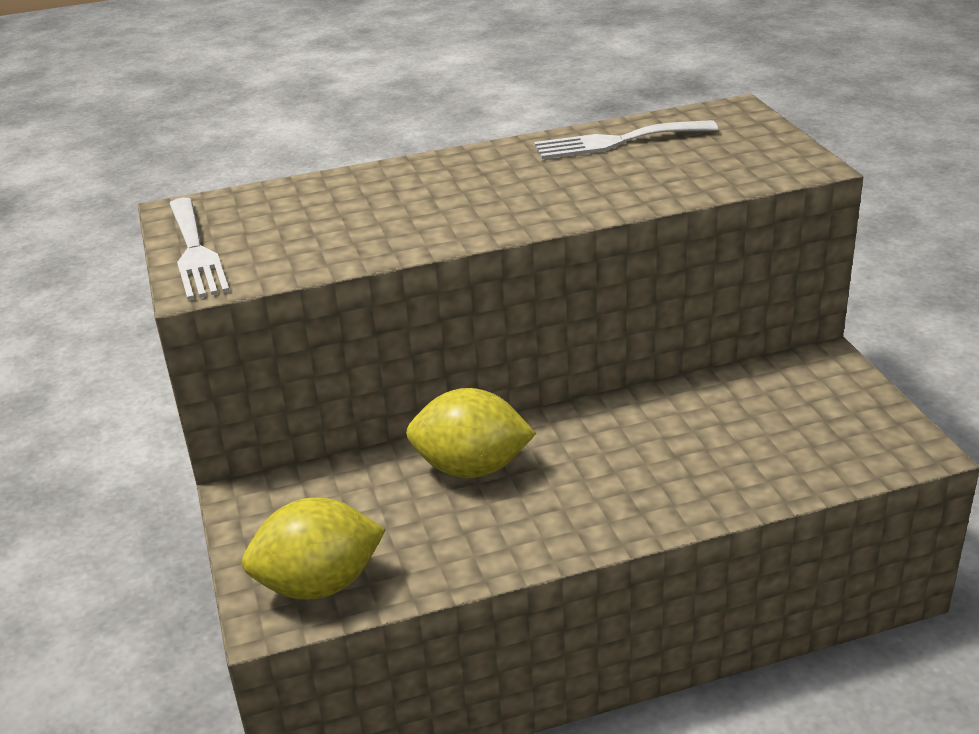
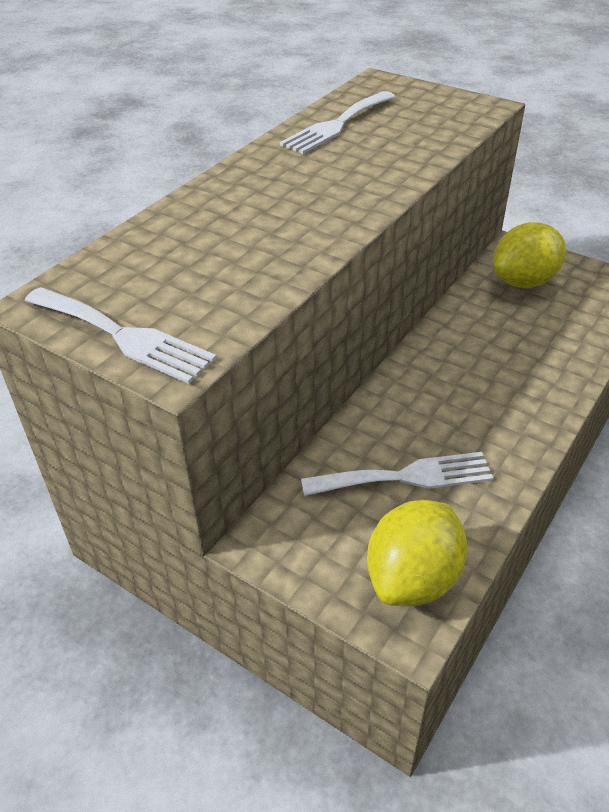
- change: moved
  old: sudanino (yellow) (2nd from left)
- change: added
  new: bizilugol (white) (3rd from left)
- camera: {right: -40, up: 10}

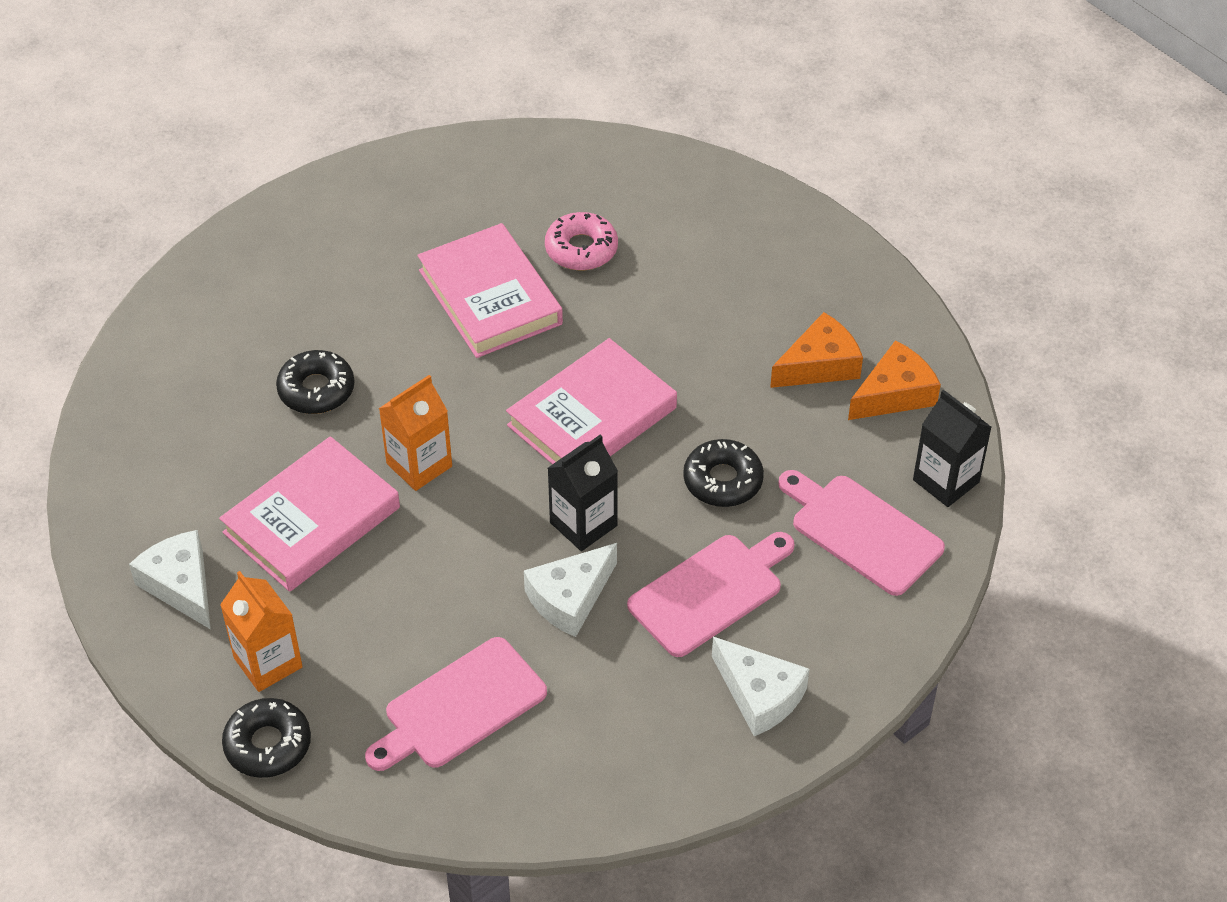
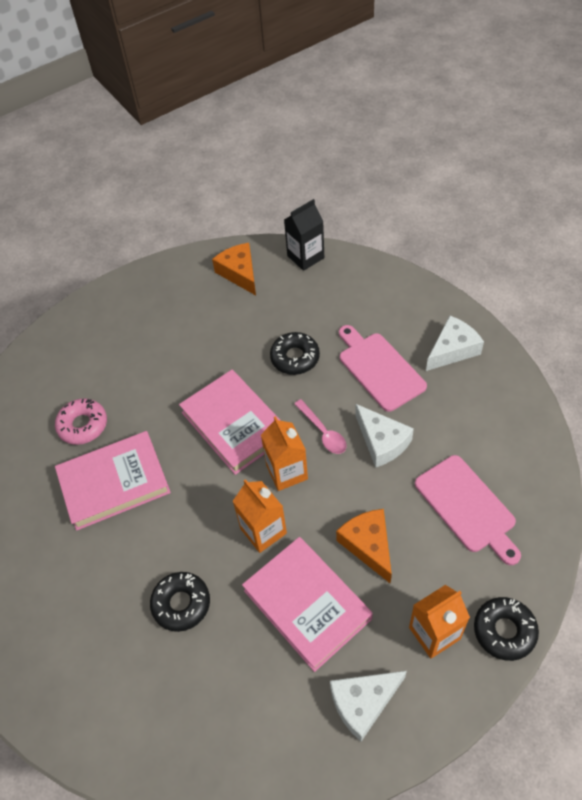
- change: replaced
  old: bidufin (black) (1st from left)
  new: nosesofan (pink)
- change: moved
  old: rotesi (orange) (1st from left in the first image)
  new: rotesi (orange) (2nd from left)
- change: removed
  old: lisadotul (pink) (3rd from left)
- change: added
  new: bidufin (orange) (2nd from left)
- camera: {right: -80, up: 5}

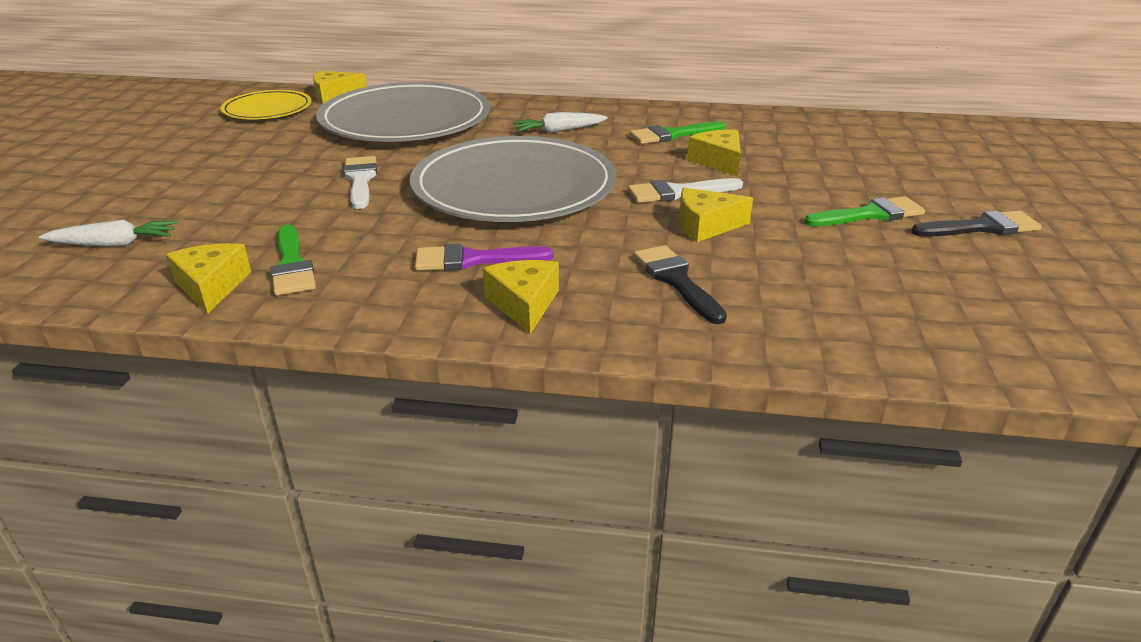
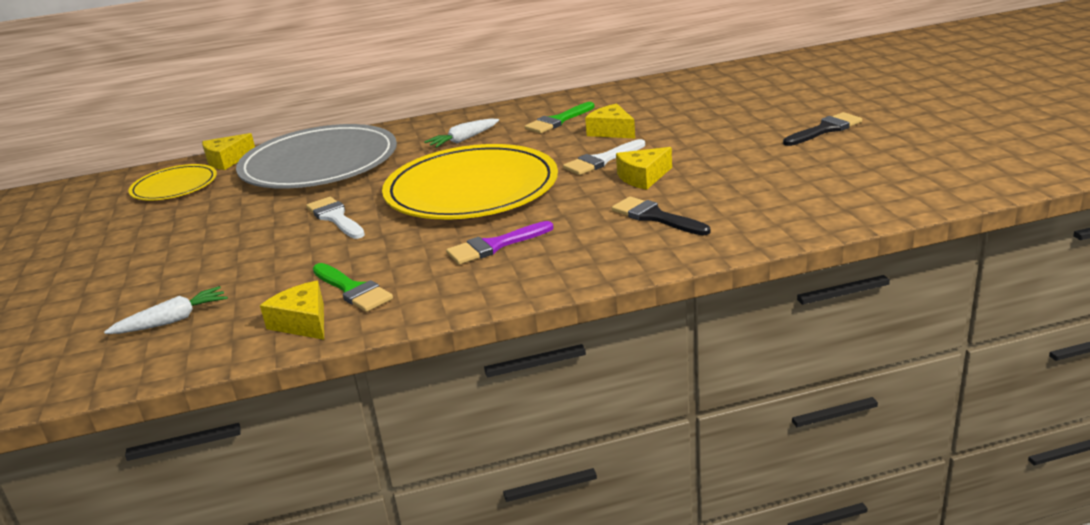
- change: recoloured
  old: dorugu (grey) (2nd from left)
  new: dorugu (yellow) (2nd from left)
- change: removed
  old: rotesi (yellow) (3rd from left)
- change: removed
  old: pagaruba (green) (3rd from left)
- camera: {right: -20, up: -5}

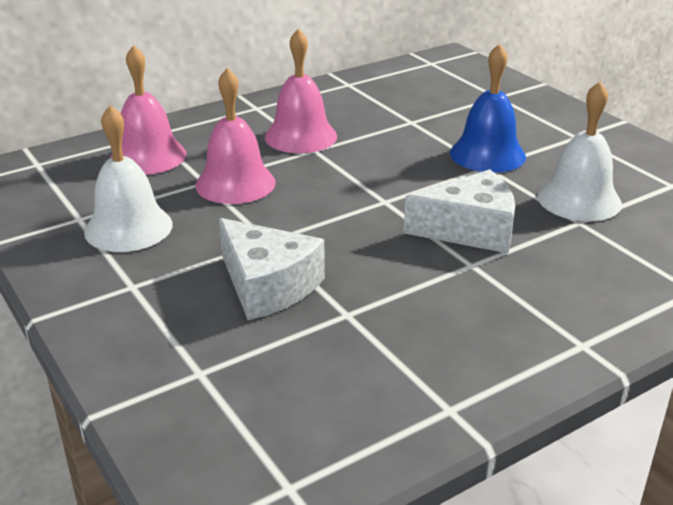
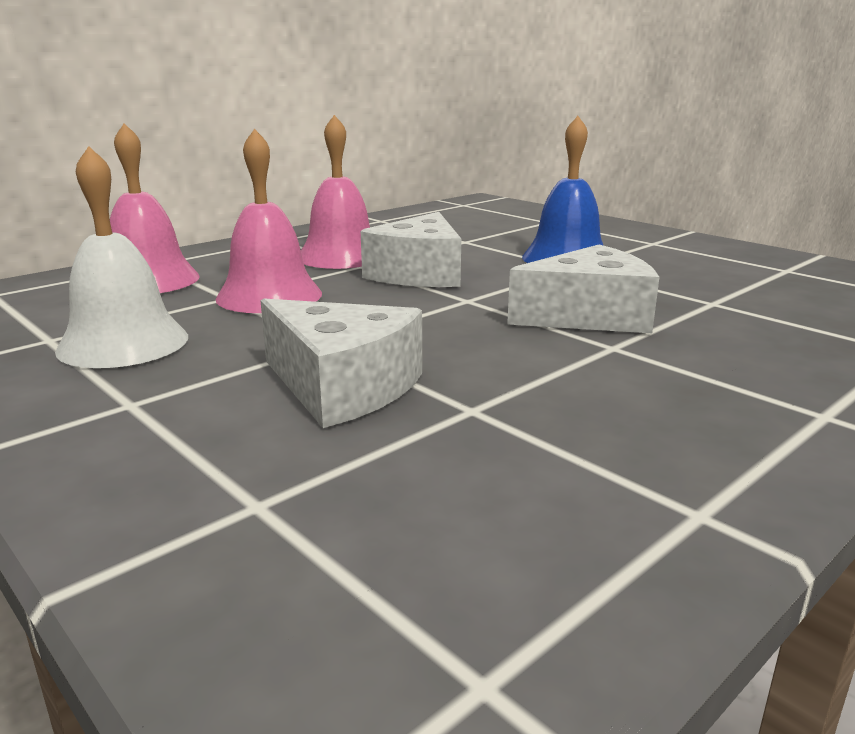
- change: removed
  old: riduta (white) (2nd from left)
- change: added
  new: rotesi (white) (2nd from left)
- camera: {right: -10, up: -10}

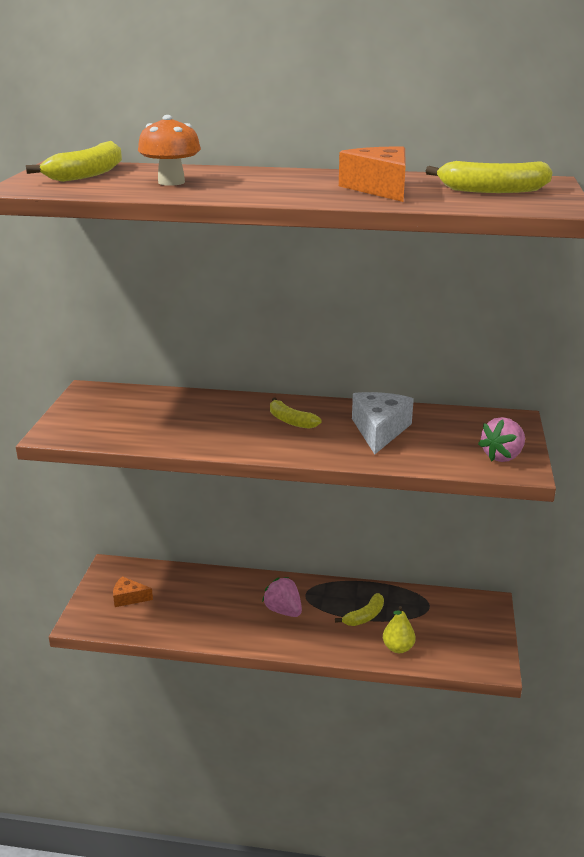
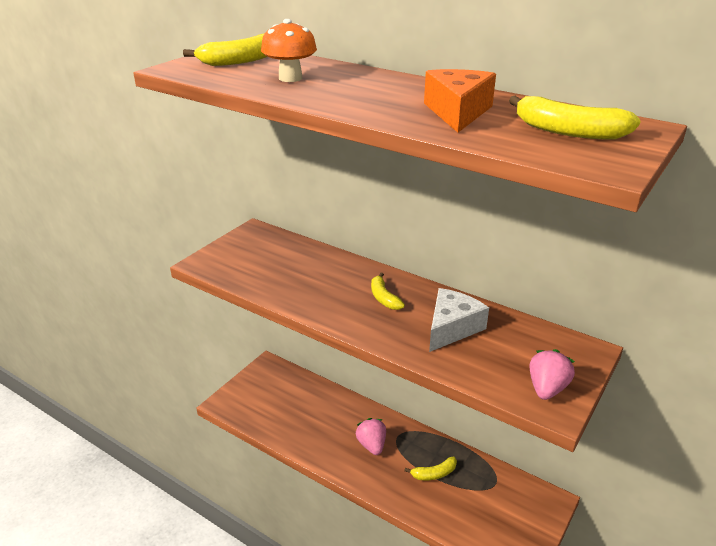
- change: removed
  old: rotesi (orange) (1st from left)
- change: removed
  old: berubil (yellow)
- change: turned
  old: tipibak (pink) (2nd from left)
  degrees: 135
- camera: {right: 25, up: 5}

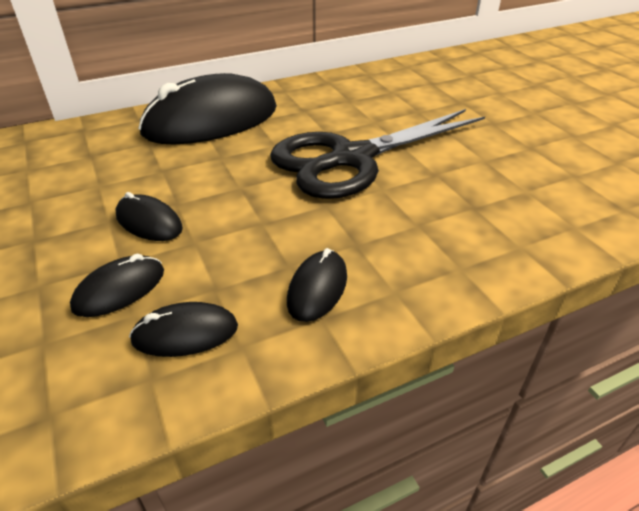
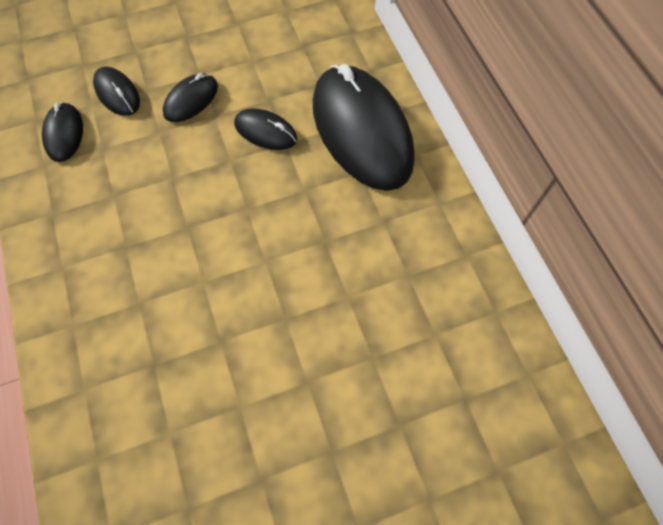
- change: removed
  old: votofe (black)
- change: moved
  old: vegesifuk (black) (5th from left in the first image)
  new: vegesifuk (black) (4th from left)
- camera: {right: 95, up: 25}

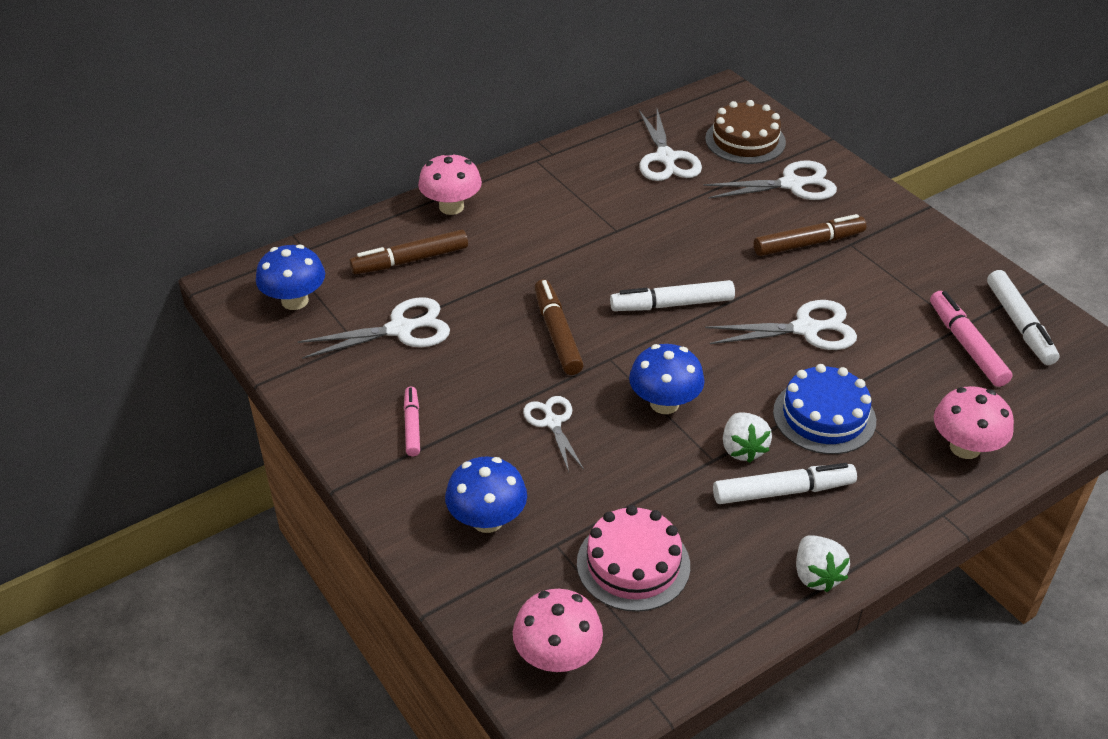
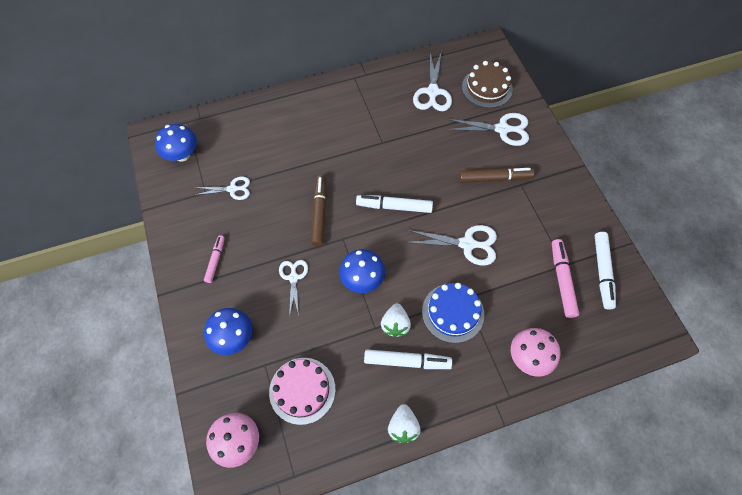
- change: resized
  old: votofe (white) (1st from left)
  factor: 0.64
- change: removed
  old: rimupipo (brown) (1st from left)
- change: removed
  old: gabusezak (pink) (1st from left)
- camera: {right: 15, up: 20}

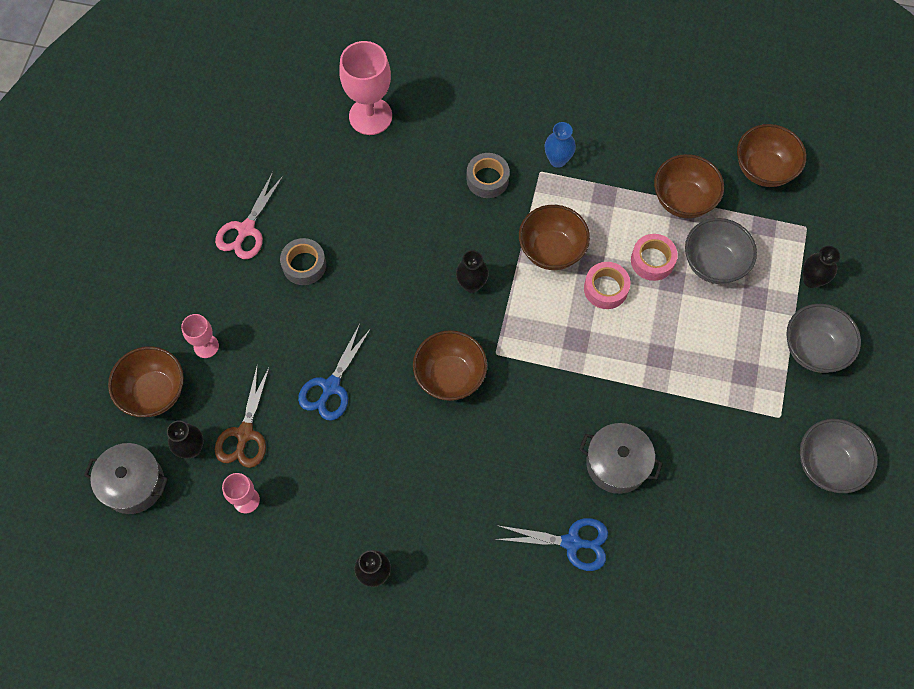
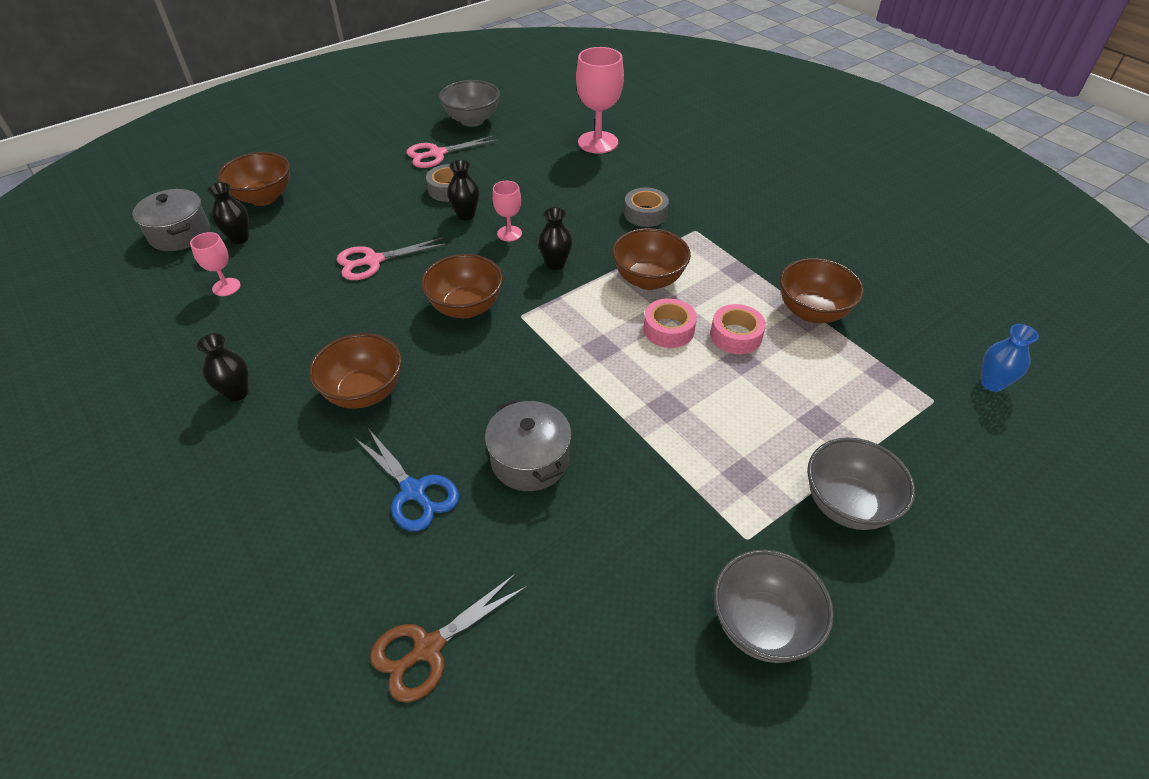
- change: moved
  old: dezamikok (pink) (1st from left in the first image)
  new: dezamikok (pink) (2nd from left)
- change: moved
  old: votofe (brown)
- change: recoloured
  old: votofe (blue) (1st from left)
  new: votofe (pink) (1st from left)
- change: moved
  old: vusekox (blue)
- change: moved
  old: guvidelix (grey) (1st from left)
- change: moved
  old: guvidelix (brown) (5th from left in the first image)
  new: guvidelix (brown) (2nd from left)
- change: moved
  old: vusekox (black) (4th from left in the first image)
  new: vusekox (black) (3rd from left)
- camera: {right: 40, up: -20}

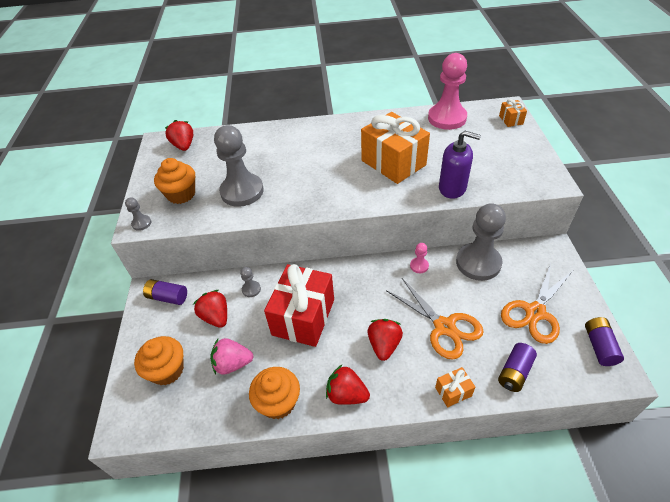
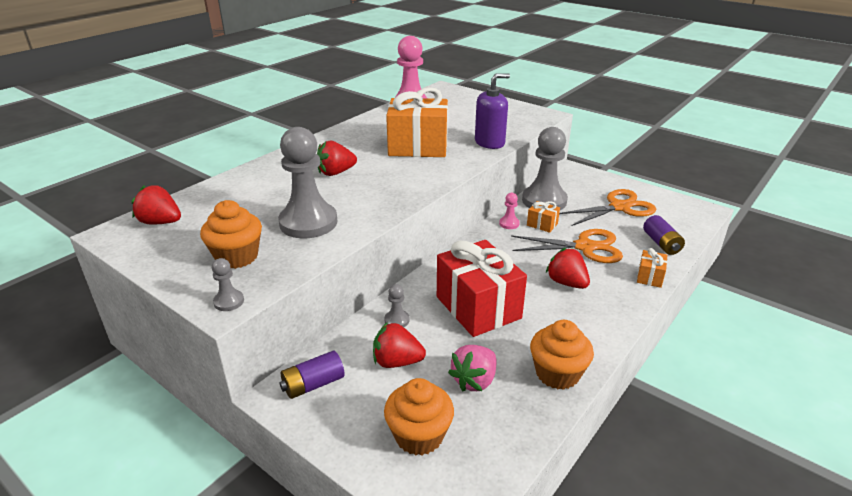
- change: moved
  old: tipibak (red) (3rd from left in the first image)
  new: tipibak (red) (2nd from left)
- change: moved
  old: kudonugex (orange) (3rd from left in the first image)
  new: kudonugex (orange) (2nd from left)
- change: turned
  old: votofe (orange) (2nd from left)
  degrees: -105
- change: removed
  old: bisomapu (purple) (3rd from left)
- camera: {right: -50, up: -15}

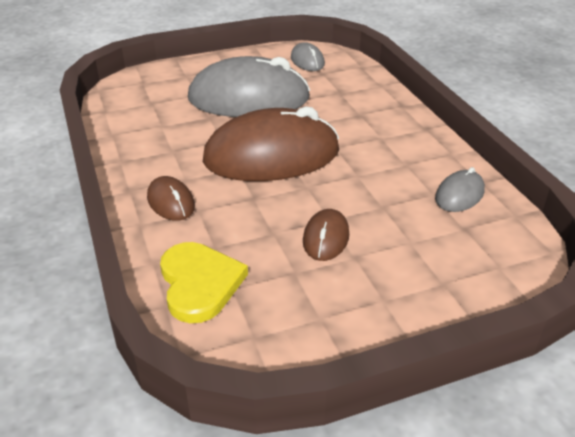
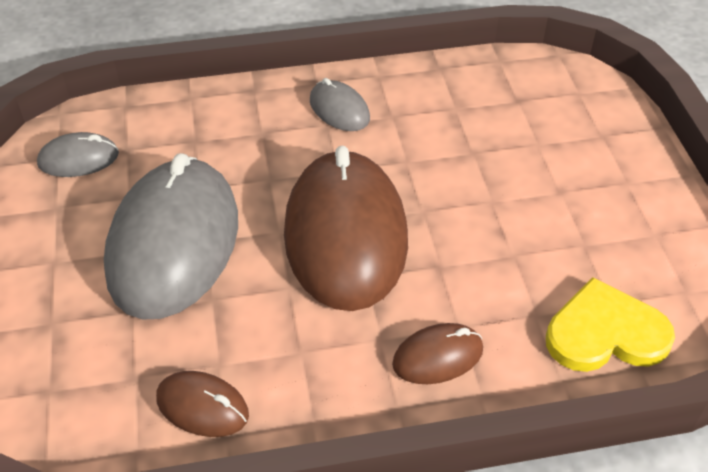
- change: moved
  old: vegesifuk (brown) (3rd from left in the first image)
  new: vegesifuk (brown) (1st from left)
- change: moved
  old: vegesifuk (grey) (3rd from left)
- camera: {right: -80, up: 10}

